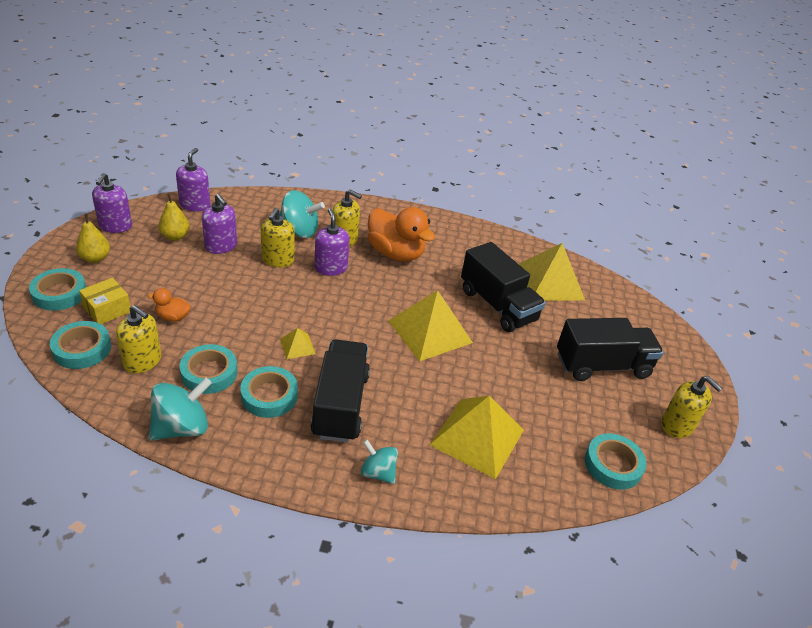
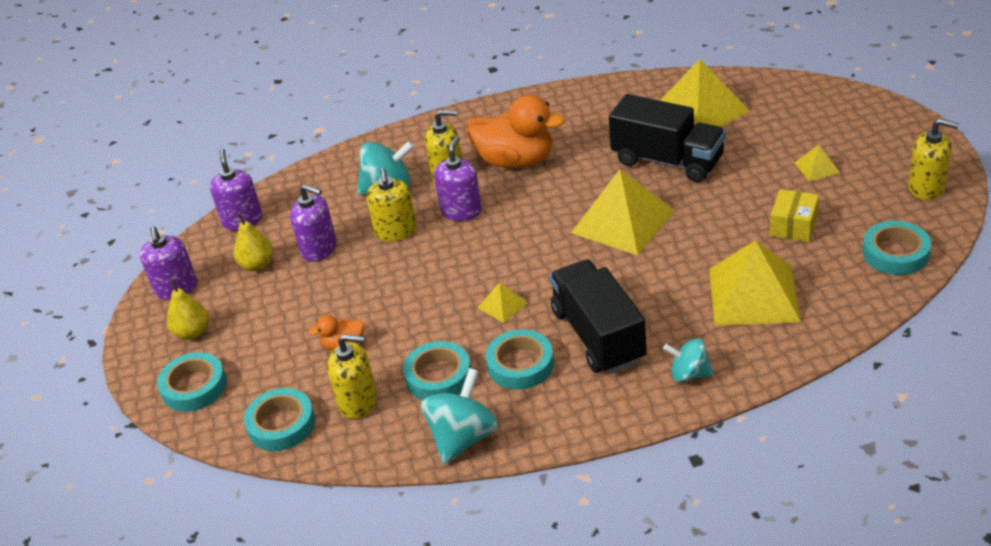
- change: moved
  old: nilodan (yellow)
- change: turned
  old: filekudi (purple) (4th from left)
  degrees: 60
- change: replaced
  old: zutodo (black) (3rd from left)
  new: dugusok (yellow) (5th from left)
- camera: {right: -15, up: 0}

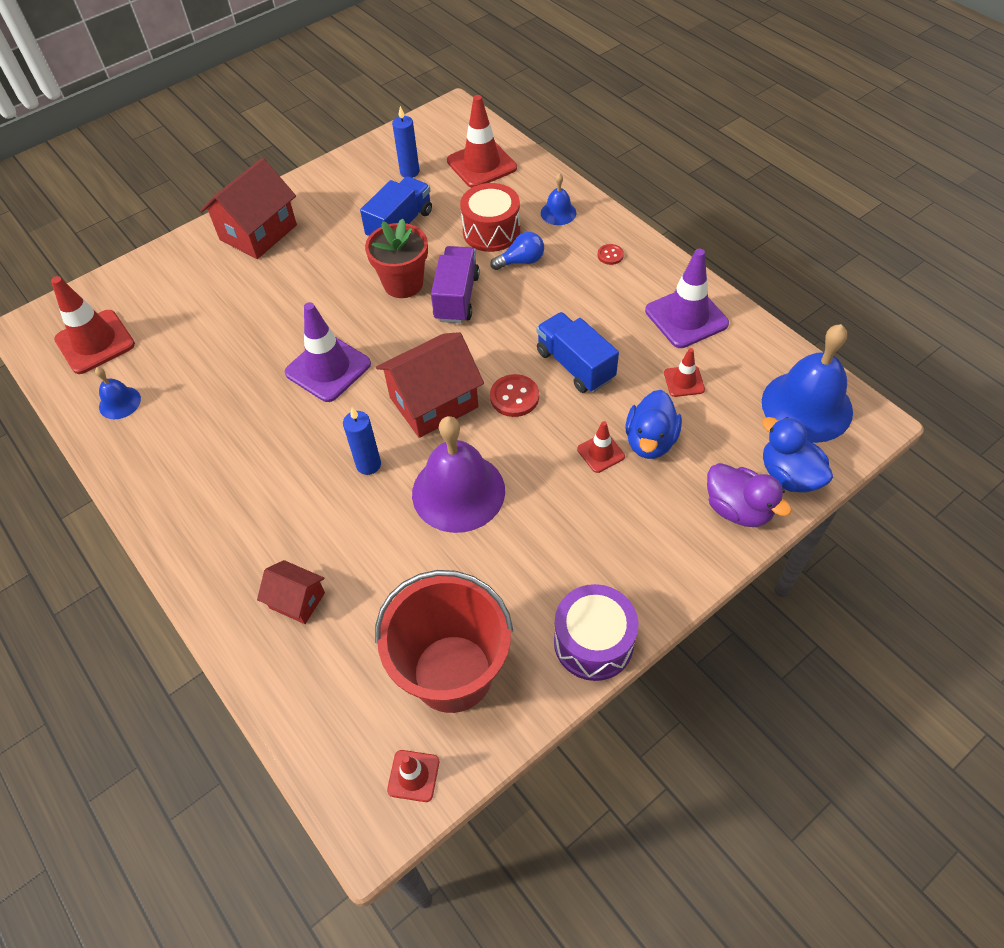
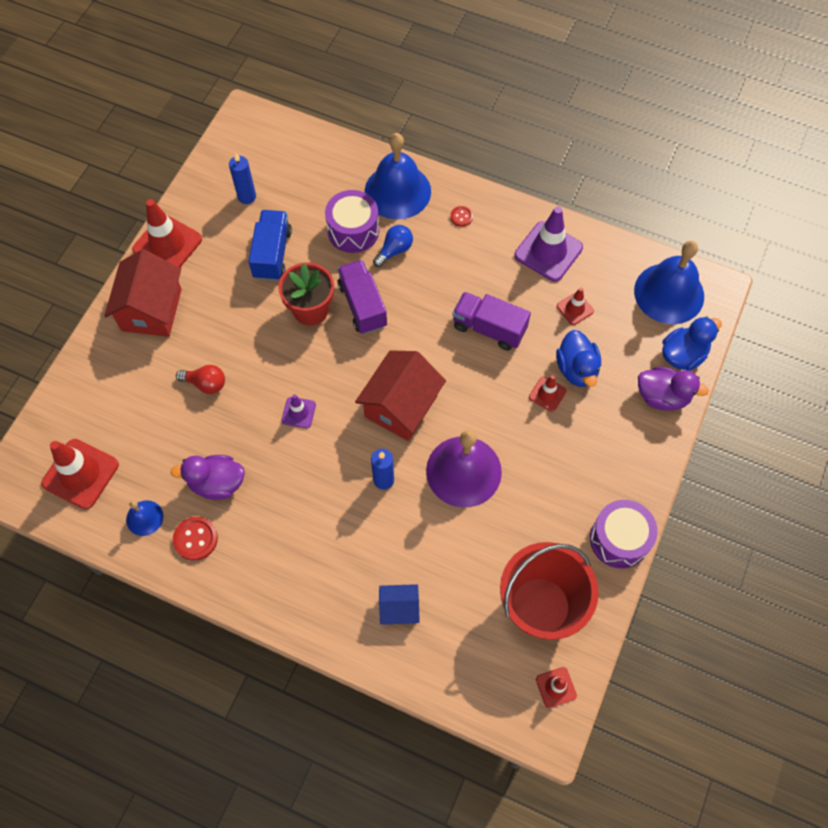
- change: recoloured
  old: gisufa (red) (2nd from left)
  new: gisufa (blue)
- change: resized
  old: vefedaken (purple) (1st from left)
  factor: 0.52
- change: moved
  old: vefedaken (red) (3rd from left in the first image)
  new: vefedaken (red) (2nd from left)
- change: recoloured
  old: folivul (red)
  new: folivul (purple) (1st from left)
- change: moved
  old: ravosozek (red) (1st from left)
- change: recoloured
  old: zutodo (blue) (2nd from left)
  new: zutodo (purple) (2nd from left)
- change: resized
  old: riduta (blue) (2nd from left)
  factor: 2.08
- change: turned
  old: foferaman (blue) (2nd from left)
  degrees: 120
- change: added
  new: foferaman (purple) (1st from left)
- change: added
  new: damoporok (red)
- camera: {right: -30, up: 10}

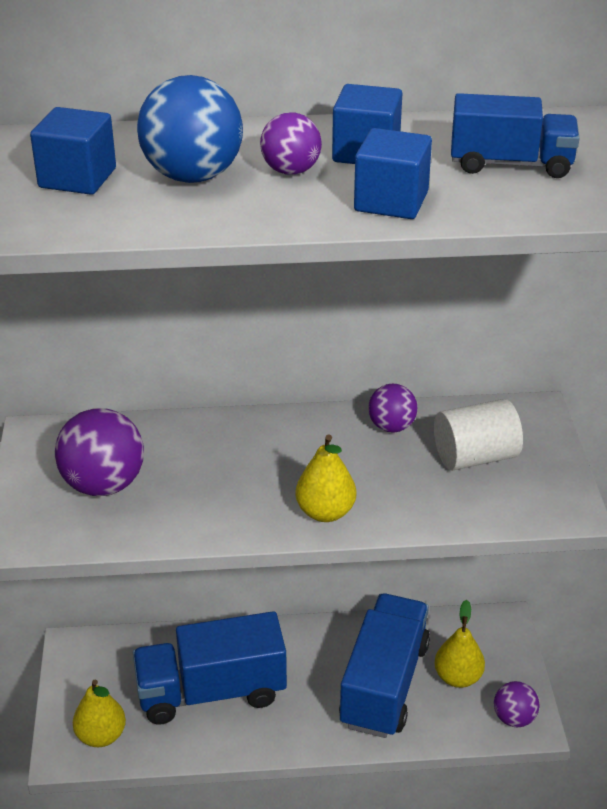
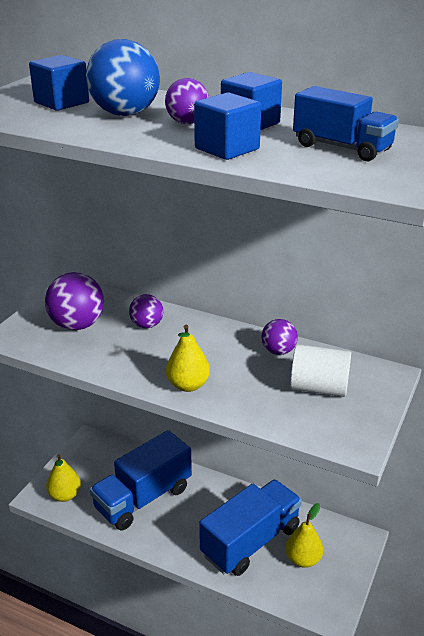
- change: turned
  old: zutodo (blue) (1st from left)
  degrees: -60
- change: moved
  old: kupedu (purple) (4th from left in the first image)
  new: kupedu (purple) (2nd from left)
- camera: {right: 30, up: -5}

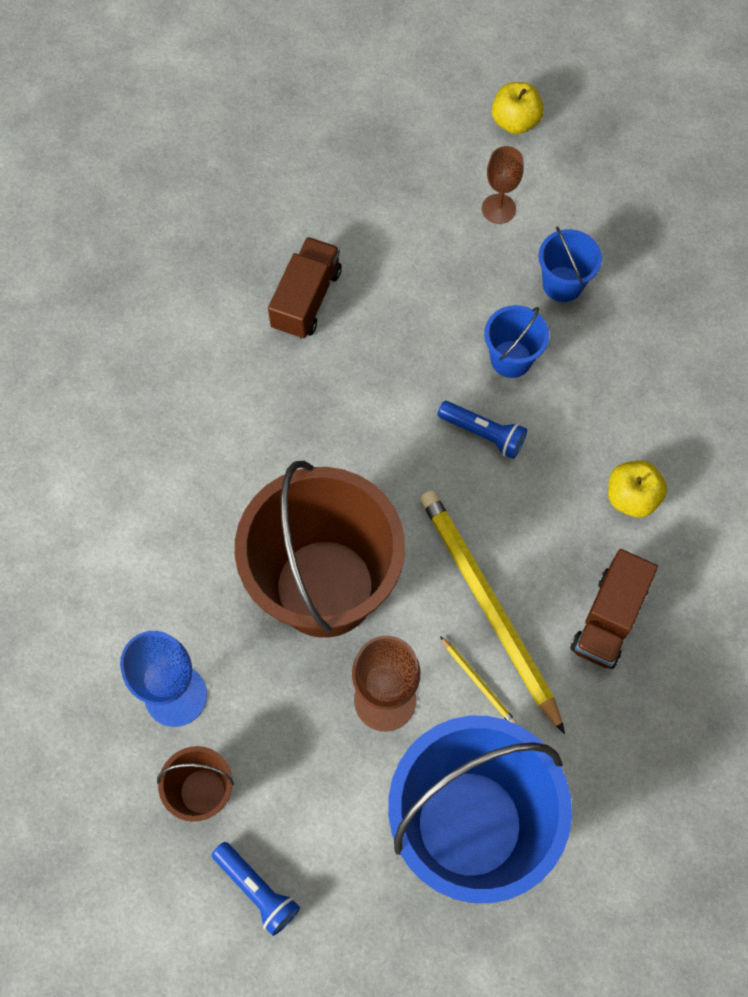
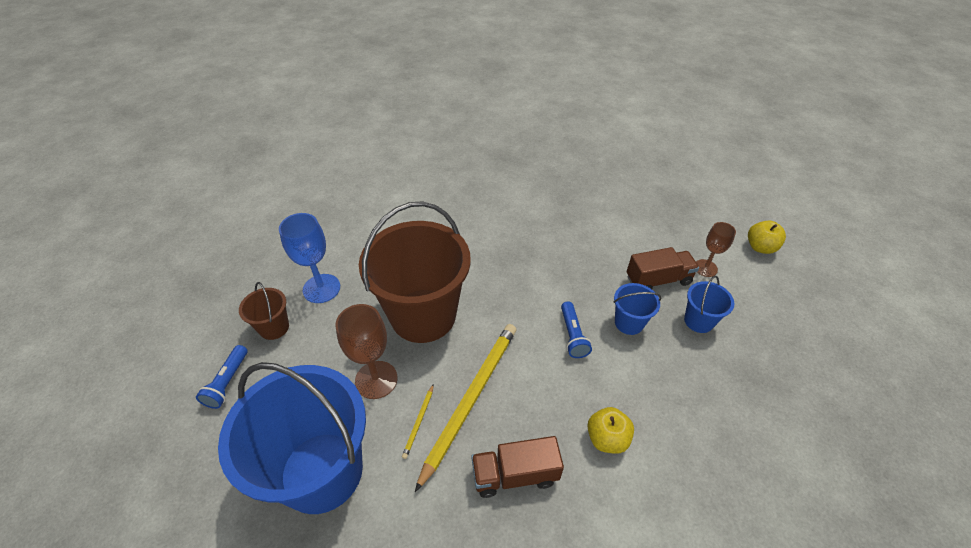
- change: moved
  old: zutodo (brown) (1st from left in the first image)
  new: zutodo (brown) (2nd from left)
- camera: {right: 55, up: -20}

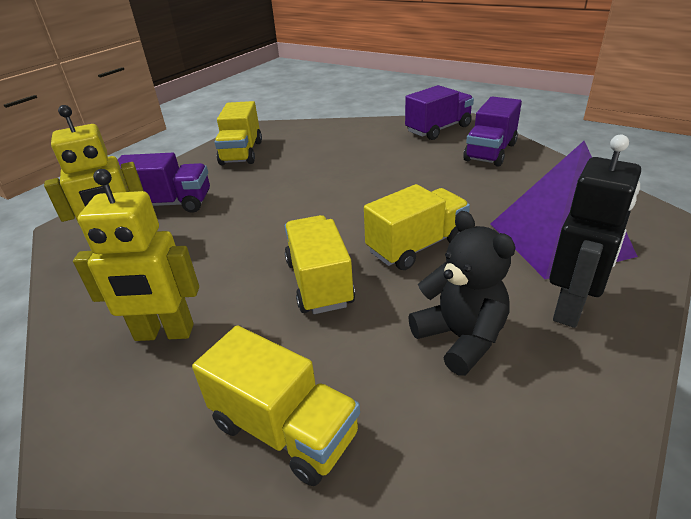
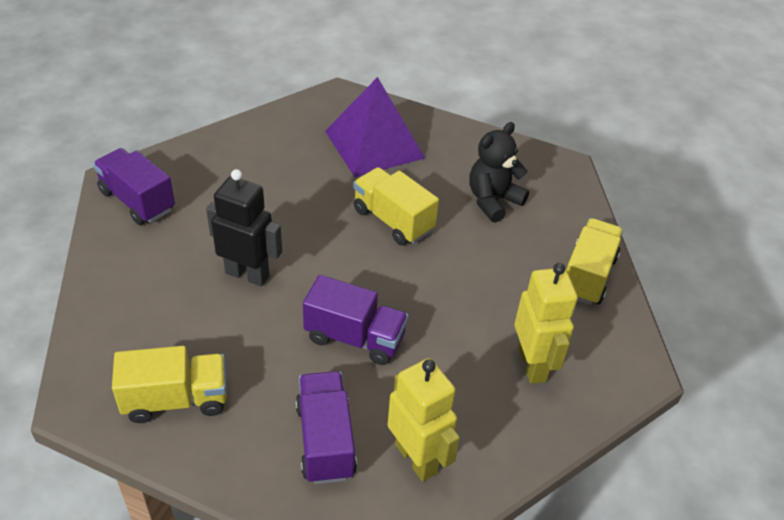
- change: removed
  old: zutodo (yellow) (3rd from left)
- change: moved
  old: zutodo (purple) (3rd from left)
- change: moved
  old: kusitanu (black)
- camera: {right: -105, up: 10}

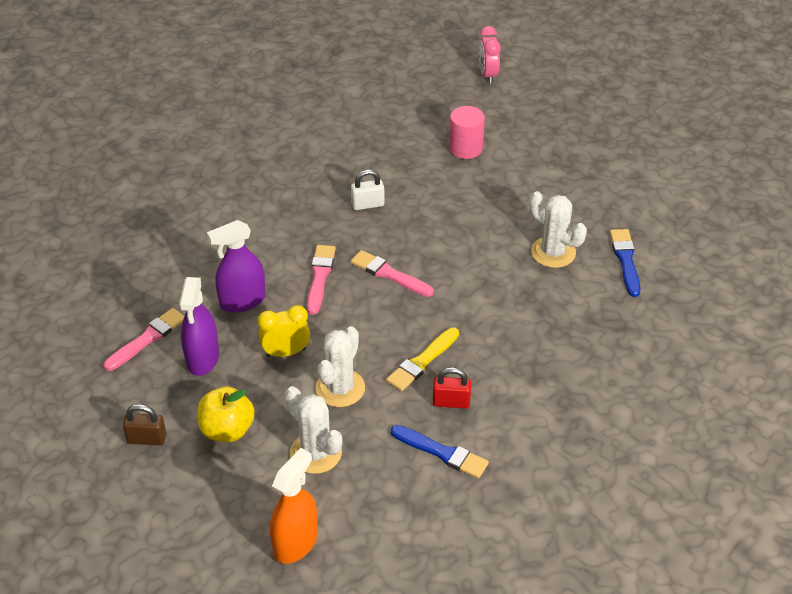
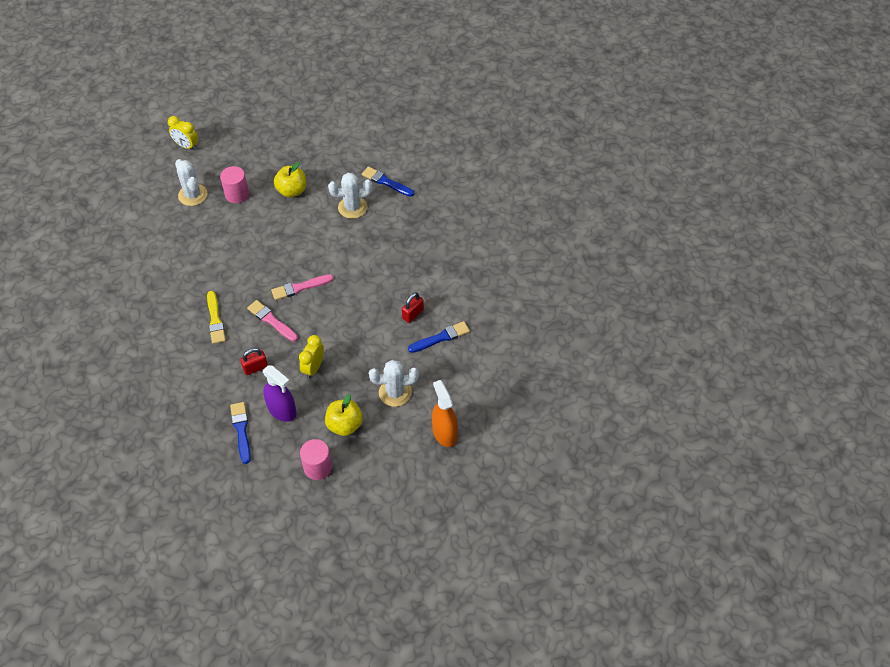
- change: recoloured
  old: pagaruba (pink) (1st from left)
  new: pagaruba (blue) (1st from left)
- change: replaced
  old: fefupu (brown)
  new: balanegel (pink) (2nd from left)
- change: replaced
  old: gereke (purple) (2nd from left)
  new: fefupu (red) (1st from left)
- change: moved
  old: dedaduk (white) (2nd from left in the first image)
  new: dedaduk (white) (1st from left)
- change: removed
  old: fefupu (white)
- change: moved
  old: pagaruba (yellow)
- change: recoloured
  old: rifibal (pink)
  new: rifibal (yellow) (1st from left)
- change: added
  new: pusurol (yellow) (1st from left)
- camera: {right: -55, up: 10}

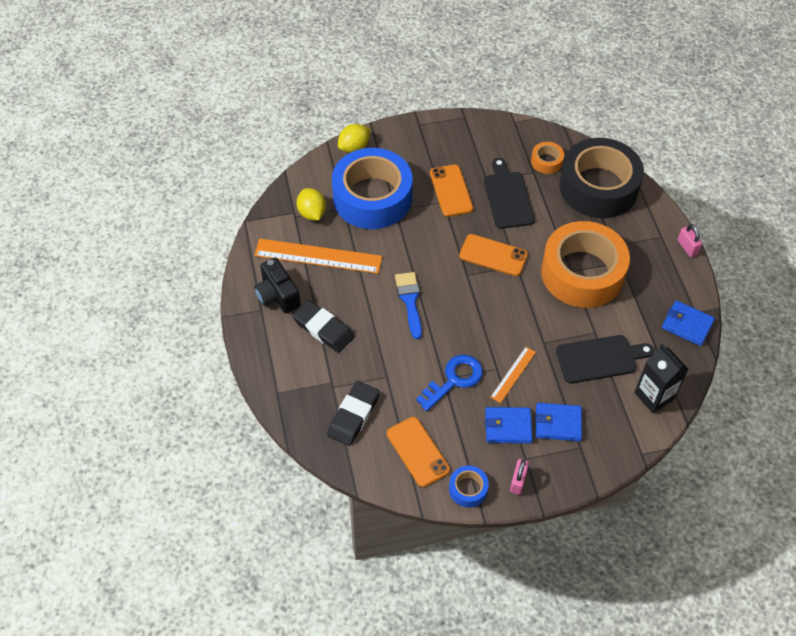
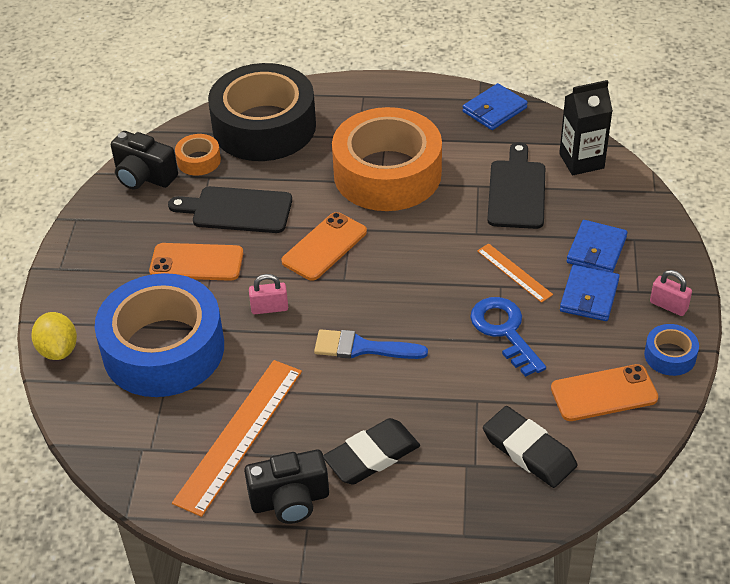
- change: removed
  old: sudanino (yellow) (1st from left)
- change: moved
  old: fefupu (pink) (2nd from left in the first image)
  new: fefupu (pink) (1st from left)
- change: added
  new: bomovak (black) (1st from left)
- camera: {right: -70, up: -10}

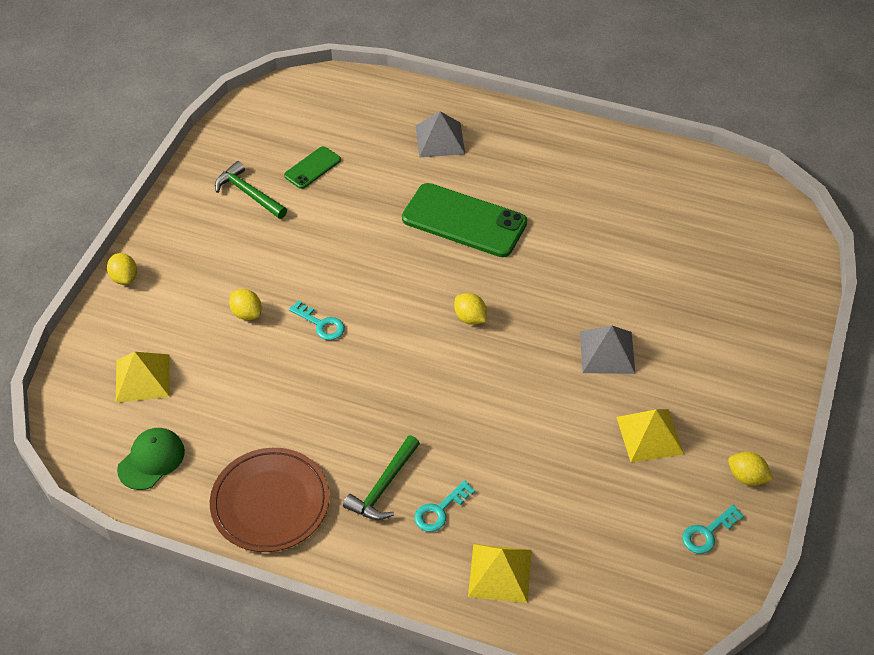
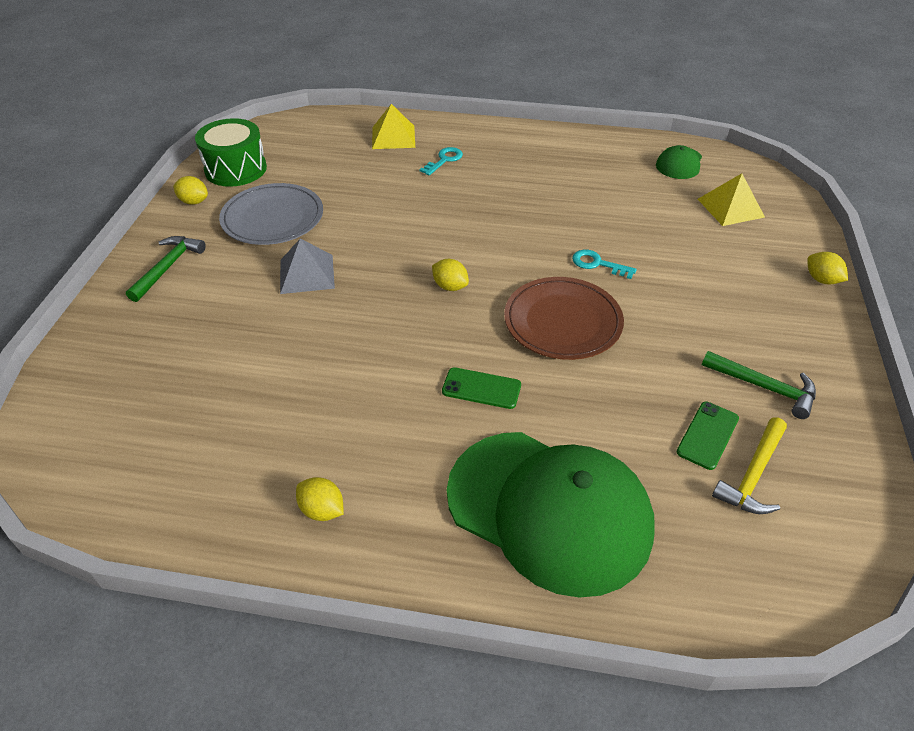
- change: moved
  old: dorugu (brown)
- change: moved
  old: sudanino (yellow) (2nd from left)
- change: moved
  old: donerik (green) (2nd from left in the first image)
  new: donerik (green) (1st from left)
- change: resized
  old: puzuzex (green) (2nd from left in the first image)
  factor: 0.5
- change: replaced
  old: dugusok (grey) (1st from left)
  new: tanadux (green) (1st from left)
- change: replaced
  old: dugusok (yellow) (3rd from left)
  new: dorugu (grey)
- change: replaced
  old: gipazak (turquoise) (3rd from left)
  new: folivul (green)
- change: added
  new: donerik (yellow)
- camera: {right: 170, up: -5}

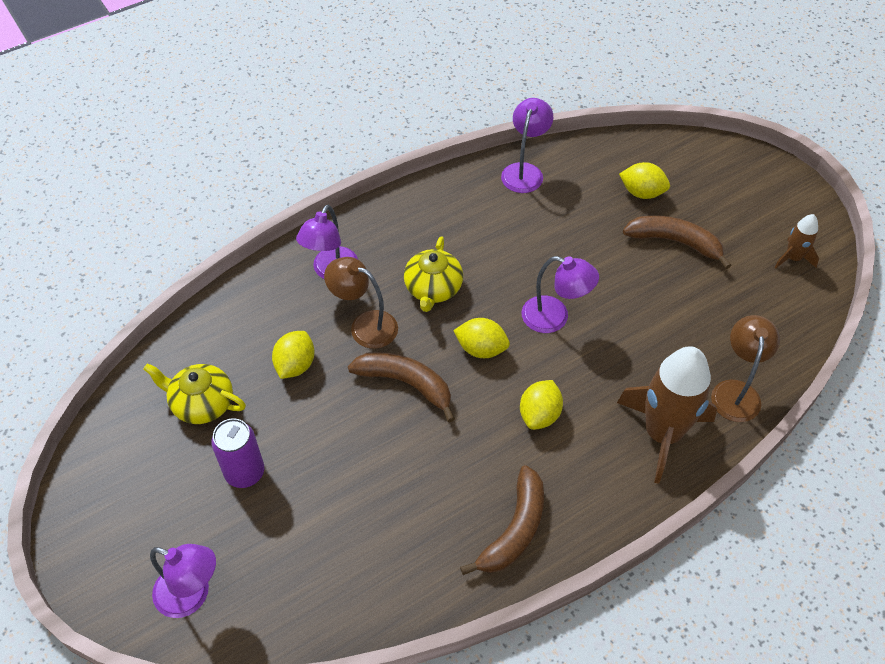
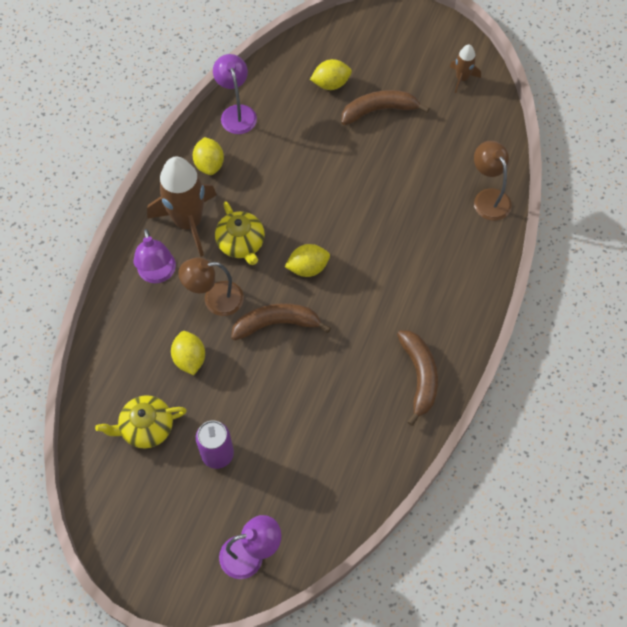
- change: moved
  old: sudanino (yellow) (3rd from left in the first image)
  new: sudanino (yellow) (2nd from left)
- change: removed
  old: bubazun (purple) (4th from left)
- change: moved
  old: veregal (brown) (1st from left)
- camera: {right: -35, up: 10}

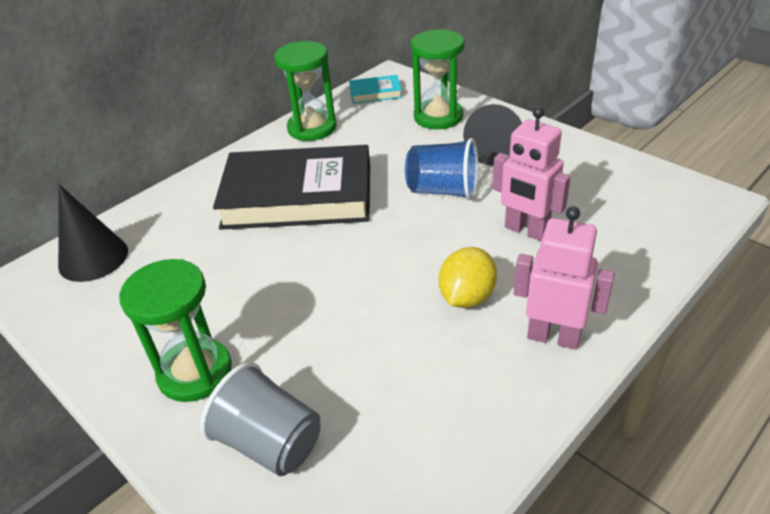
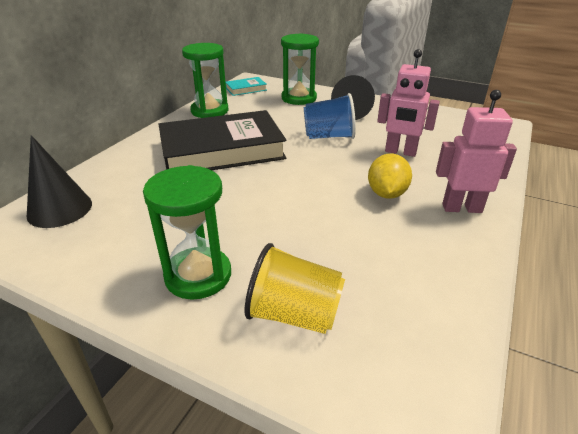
- change: recoloured
  old: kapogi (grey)
  new: kapogi (yellow)
- camera: {right: -20, up: -5}

